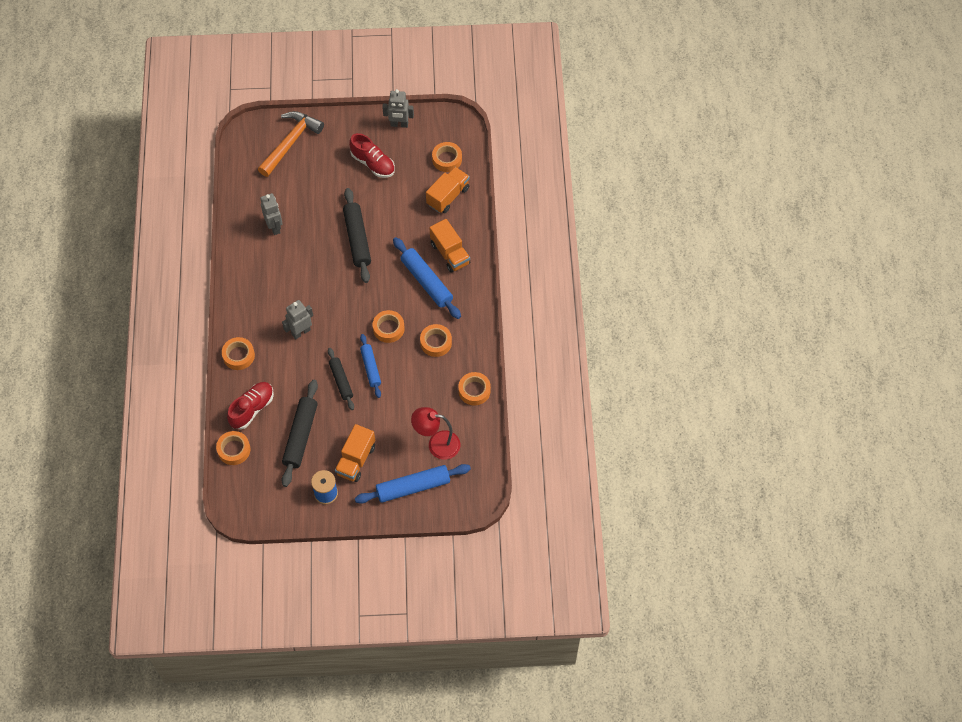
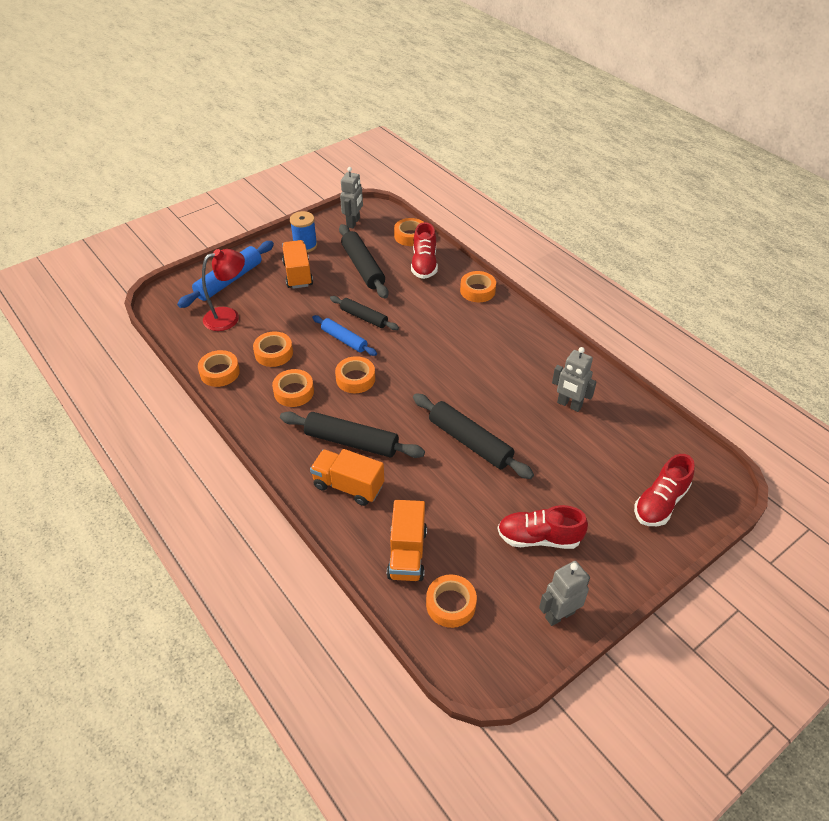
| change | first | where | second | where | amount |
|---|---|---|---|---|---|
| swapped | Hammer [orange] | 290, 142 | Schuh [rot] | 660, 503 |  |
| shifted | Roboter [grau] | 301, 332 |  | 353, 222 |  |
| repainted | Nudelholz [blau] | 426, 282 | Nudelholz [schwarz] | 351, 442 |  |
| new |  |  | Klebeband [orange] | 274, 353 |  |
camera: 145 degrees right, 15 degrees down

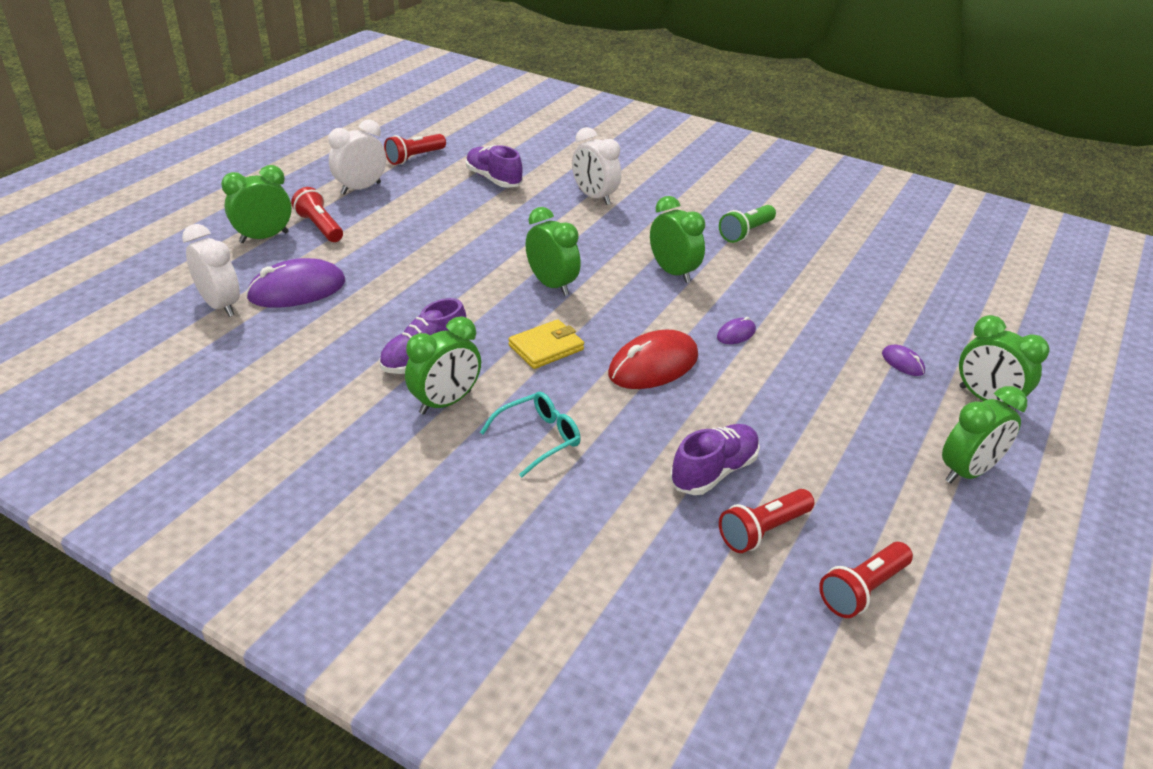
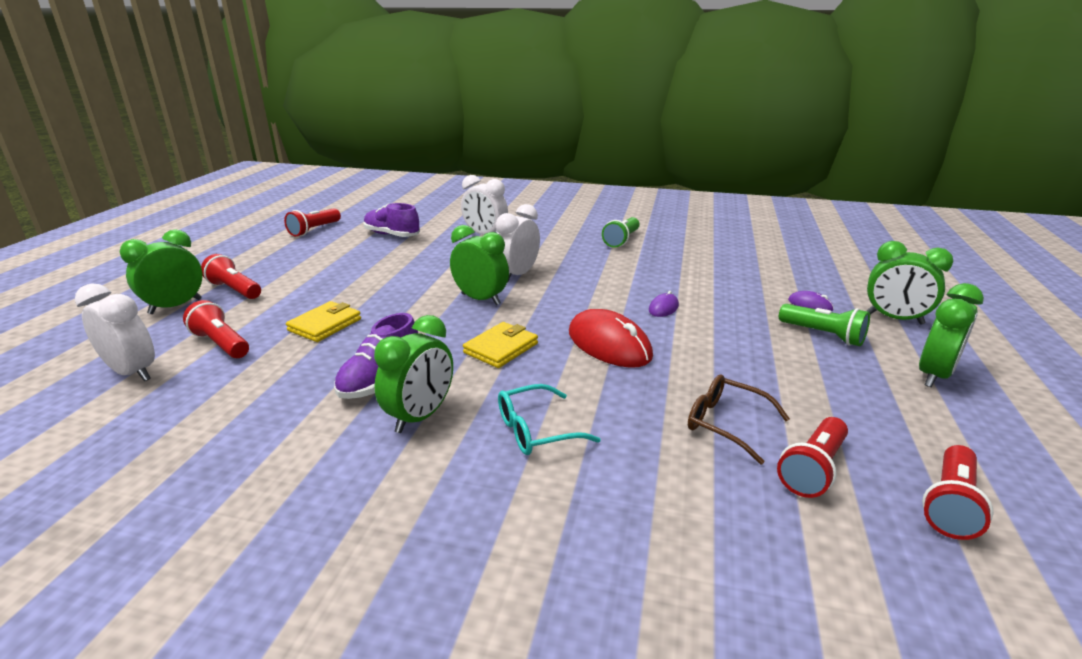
| change | first | where | second | where | amount |
|---|---|---|---|---|---|
| swapped | Computermaus [lila] | 297, 290 | Taschenlampe [rot] | 221, 344 |  |
| shifted | Wecker [weiß] | 361, 188 |  | 518, 275 |  |
| rotated | Brille [türkis] | 539, 438 |  | 536, 430 | 150 degrees counterclockwise |
| rotated | Computermaus [rot] | 653, 365 |  | 609, 344 | 75 degrees counterclockwise |
| gone | Wecker [grün] | 673, 272 |  |  |  |
| swapped | Schuh [lila] | 714, 472 | Brille [braun] | 726, 423 |  |
| new |  |  | Geldbörse [gelb] | 325, 325 |  |
| new |  |  | Taschenlampe [grün] | 823, 335 |  |
camera: 15 degrees left, 10 degrees down

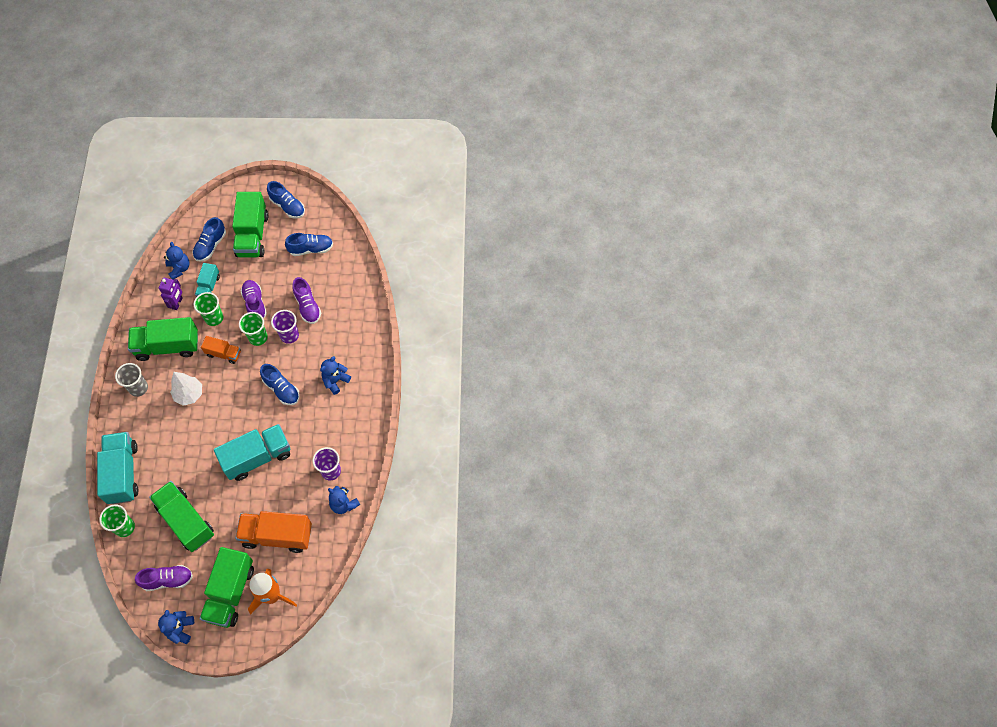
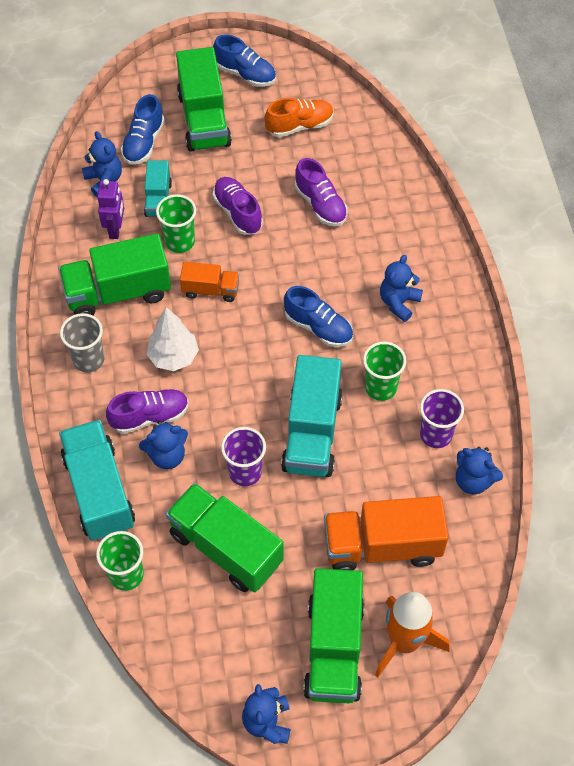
| change | first | where | second | where | amount |
|---|---|---|---|---|---|
| shifted | Schuh [lila] | 167, 580 |  | 150, 416 |  |
| rotated | Lastwagen [türkis] | 257, 457 |  | 312, 432 | 135 degrees clockwise |
| shifted | Becher [grün] | 258, 337 |  | 381, 387 |  |
| shifted | Becher [lila] | 289, 335 |  | 245, 472 |  |
| repainted | Schuh [blau] | 311, 249 | Schuh [orange] | 299, 126 |  |
| new |  |  | Teddybär [blau] | 167, 455 |  |
camera: 10 degrees left, 5 degrees down

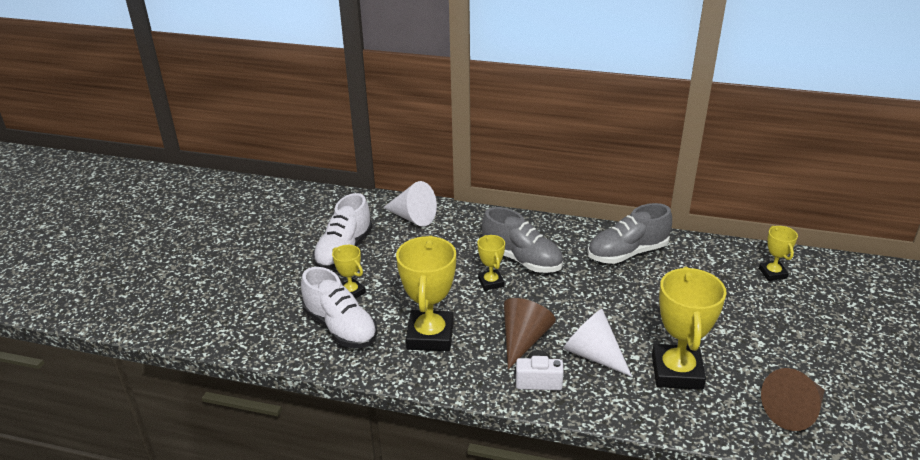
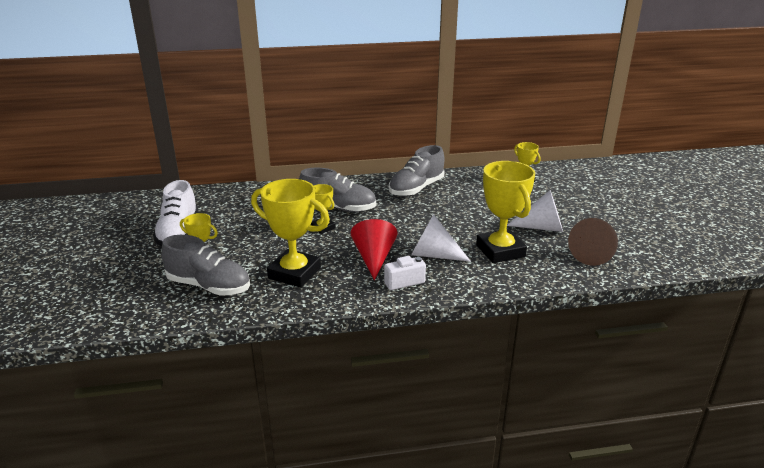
| change | first | where | second | where | amount |
|---|---|---|---|---|---|
| repainted | Schuh [weiß] | 340, 327 | Schuh [grau] | 209, 286 |  |
| shifted | Kegel [weiß] | 412, 217 |  | 542, 227 |  |
| rotated | Pokal [gelb] | 430, 336 |  | 294, 273 | 45 degrees counterclockwise |
| repainted | Kegel [braun] | 523, 340 | Kegel [rot] | 374, 258 |  |
camera: 25 degrees left, 5 degrees down

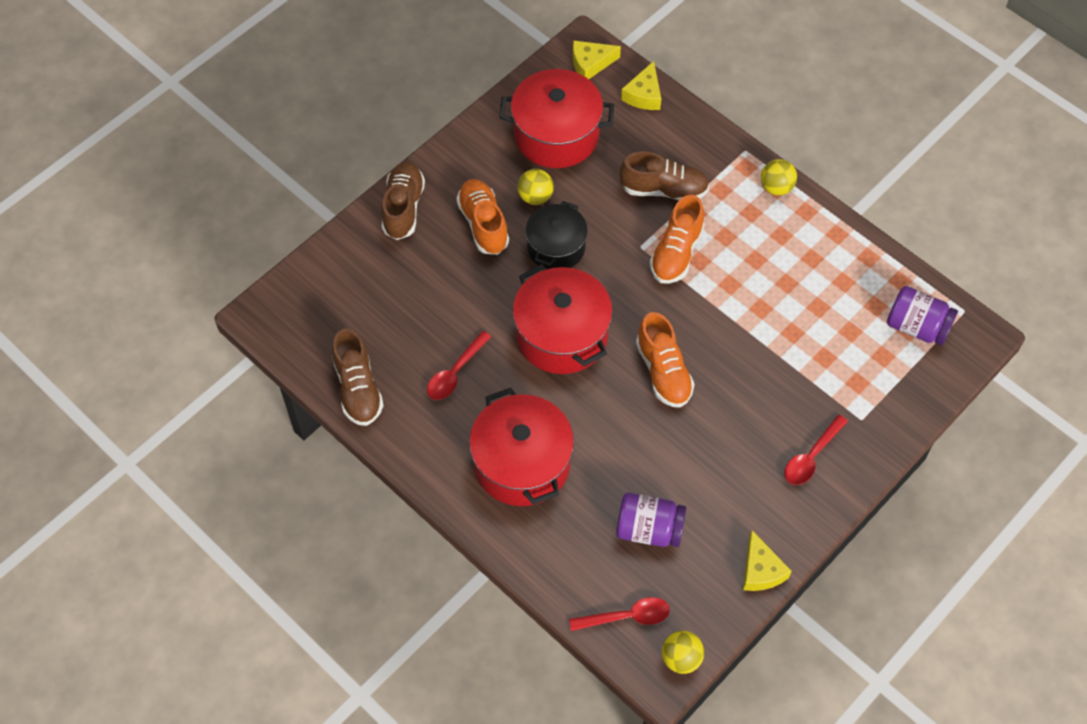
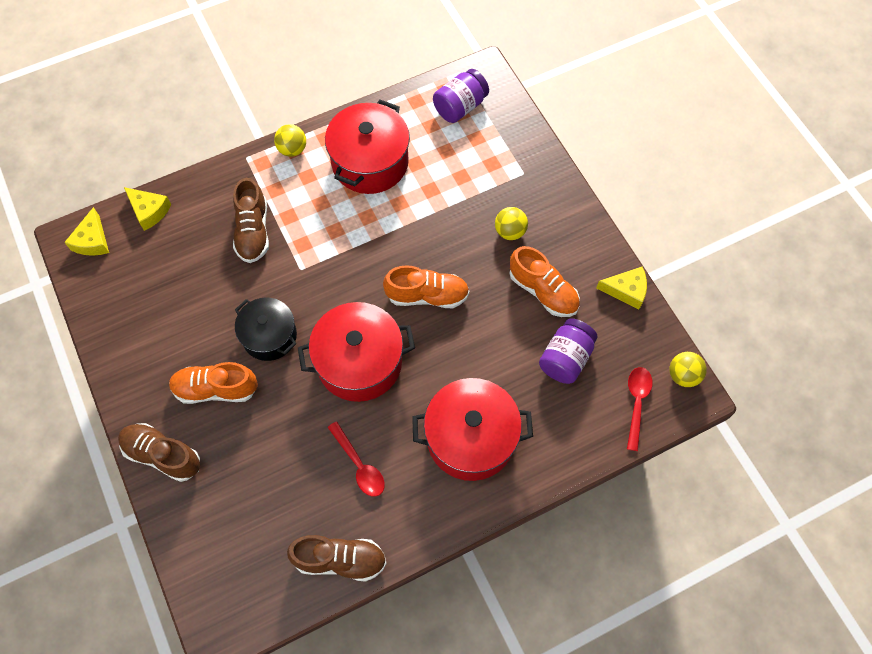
| change | first | where | second | where | amount |
|---|---|---|---|---|---|
| shifted | Kochtopf [rot] | 556, 135 |  | 370, 162 |  |
| shifted | Ball [gelb] | 535, 197 |  | 510, 231 |  |
| rotated | Schuh [braun] | 663, 190 |  | 253, 231 | 150 degrees clockwise |
| shifted | Schuh [orange] | 676, 252 |  | 543, 291 |  |
| gone | Löffel [rot] | 811, 456 |  |  |  |
camera: 70 degrees left, 5 degrees up

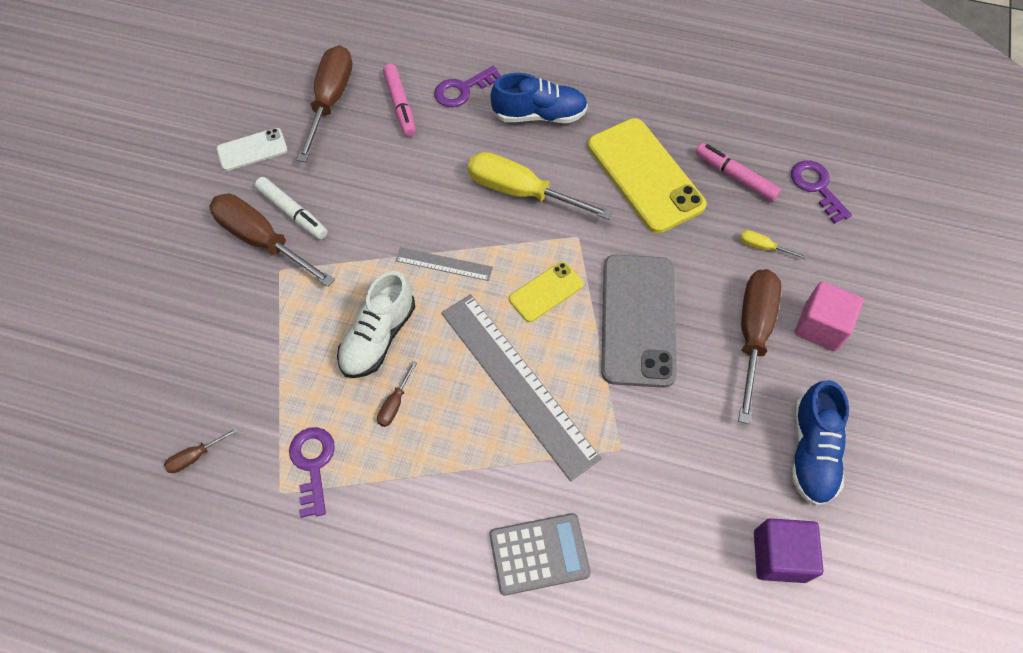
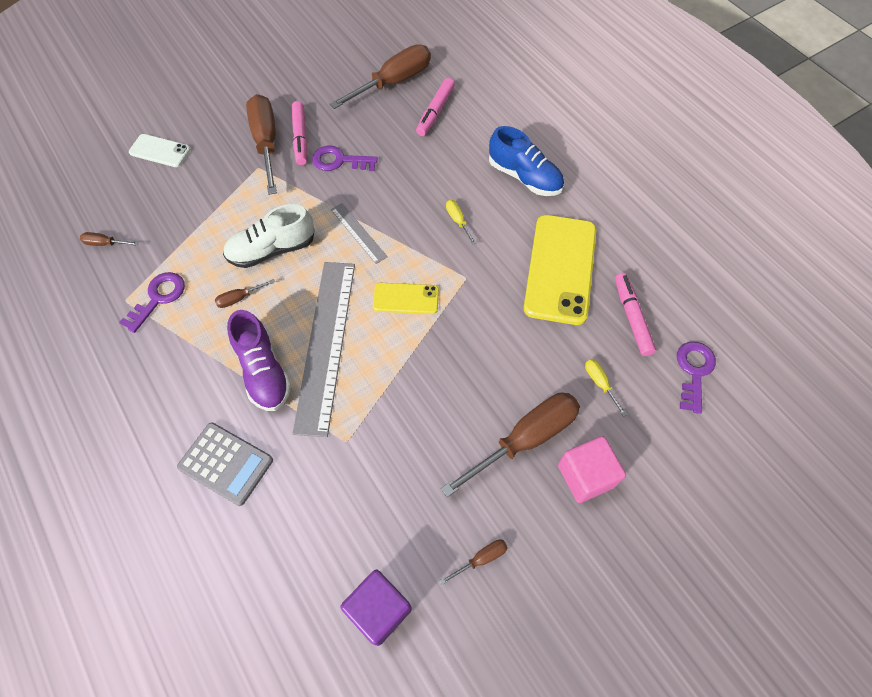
| change | first | where | second | where | amount |
|---|---|---|---|---|---|
| shifted | Handy [weiß] | 252, 150 |  | 160, 151 |  |
| repainted | Filzstift [weiß] | 292, 212 | Filzstift [rosa] | 300, 137 |  |
| shifted | Schlüssel [lila] | 462, 90 |  | 339, 161 |  |
| scaled | Schraubenzieher [gelb] | 521, 192 |  | 458, 221 | x0.43 |
| gone | Handy [grau] | 638, 320 |  |  |  |
| swapped | Schuh [blau] | 811, 452 | Schraubenzieher [braun] | 481, 559 |  |
| new |  |  | Schuh [lila] | 263, 371 |  |
camera: 40 degrees right, 0 degrees up

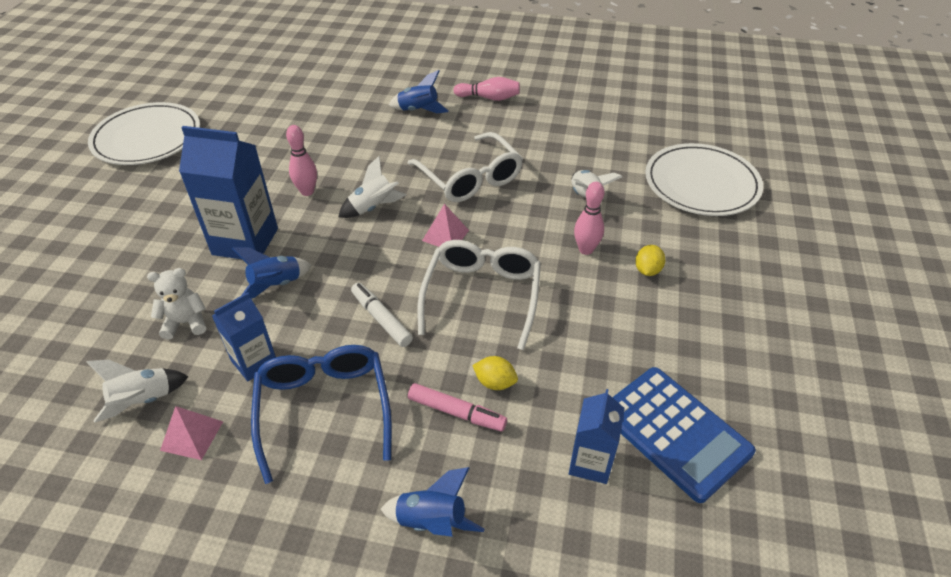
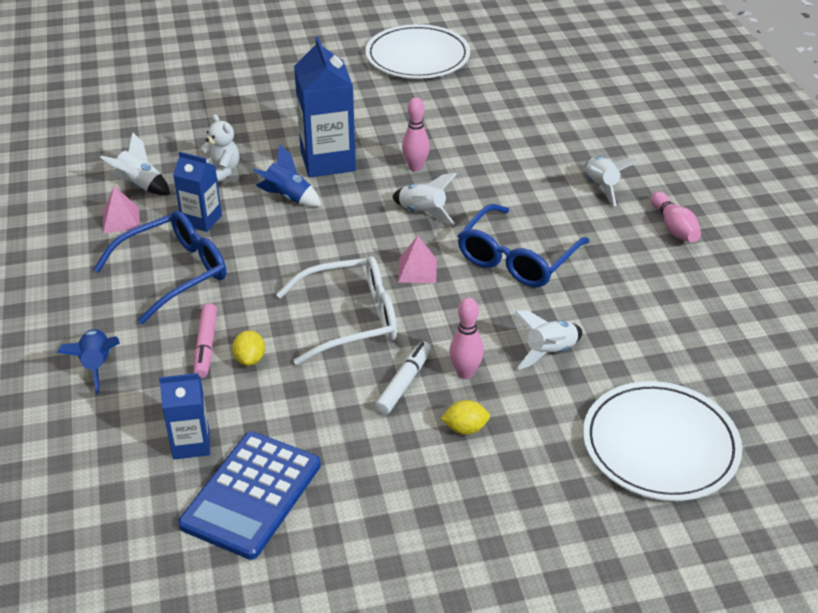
| change | first | where | second | where | amount |
|---|---|---|---|---|---|
| shifted | Filzstift [weiß] | 381, 319 |  | 404, 383 |  |
| repainted | Rakete [blau] | 418, 110 | Rakete [weiß] | 601, 187 |  |
| repainted | Brille [weiß] | 470, 178 | Brille [blau] | 517, 258 |  |
camera: 65 degrees right, 5 degrees down

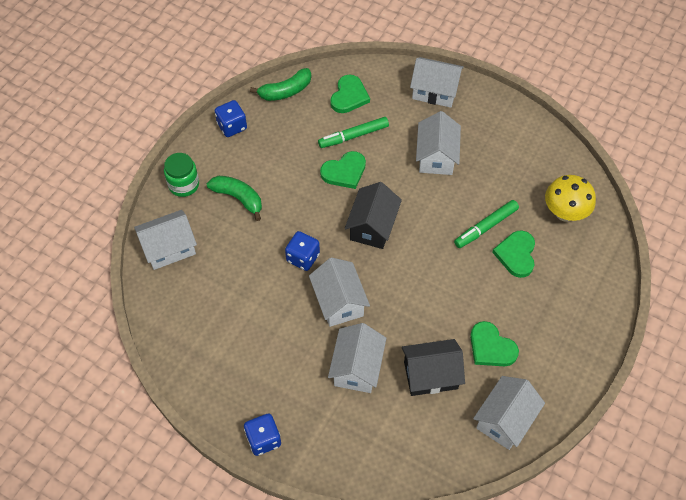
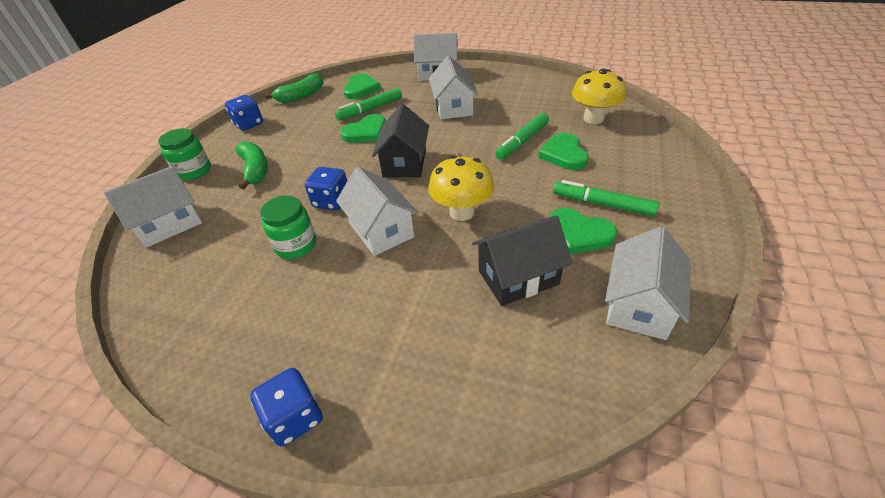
| change | first | where | second | where | amount |
|---|---|---|---|---|---|
| rotated | Banane [grün] | 238, 198 |  | 255, 170 | 45 degrees clockwise |
| gone | Haus [weiß] | 357, 367 |  |  |  |
| new |  |  | Einmachglas [grün] | 296, 245 |  |
| new |  |  | Pilz [gelb] | 462, 212 |  |
| new |  |  | Filzstift [grün] | 602, 204 |  |
camera: 10 degrees left, 15 degrees down

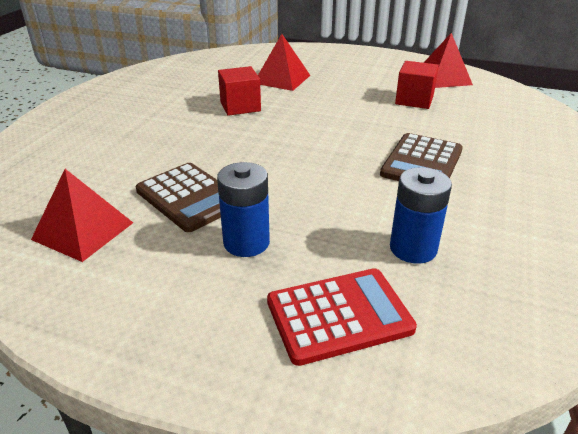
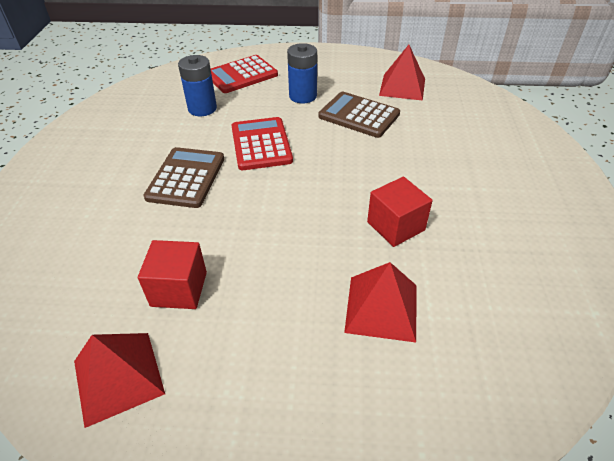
| change | first | where | second | where | amount |
|---|---|---|---|---|---|
| new |  |  | Taschenrechner [rot] | 261, 144 |  |
camera: 165 degrees right, 10 degrees up

